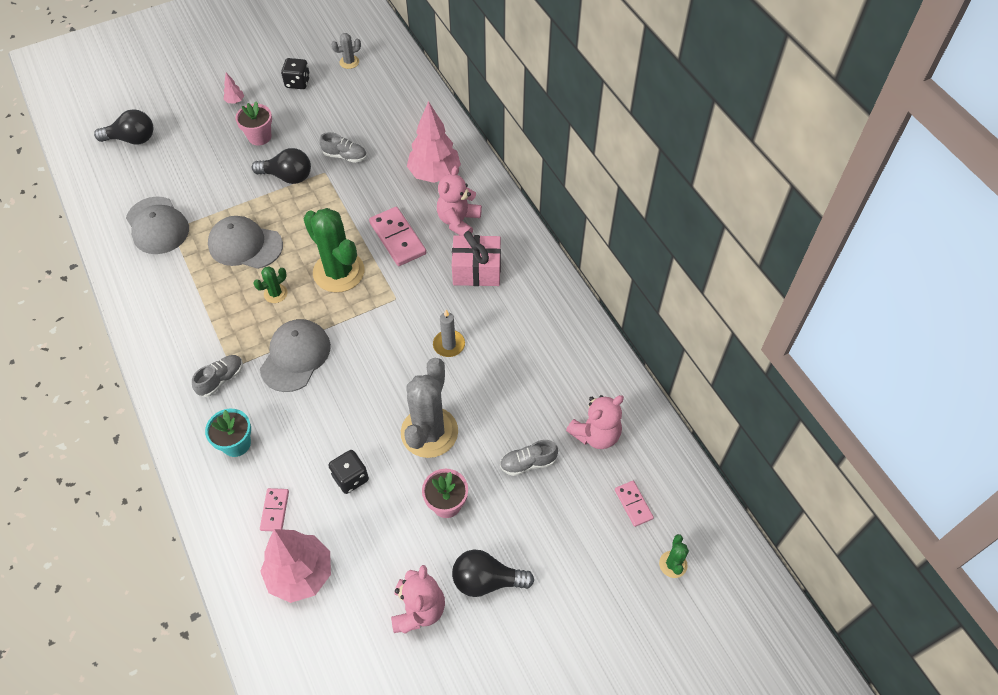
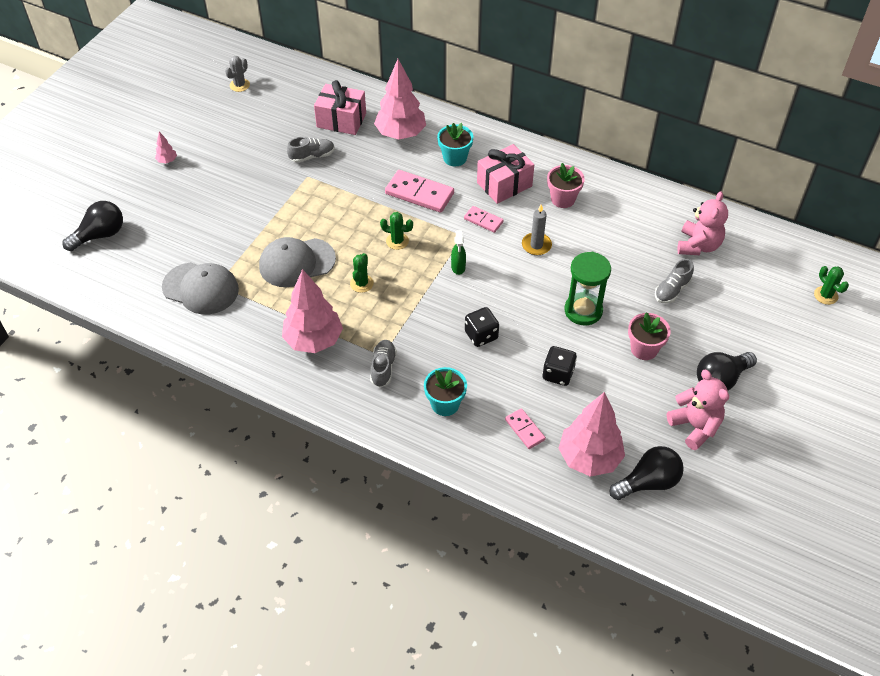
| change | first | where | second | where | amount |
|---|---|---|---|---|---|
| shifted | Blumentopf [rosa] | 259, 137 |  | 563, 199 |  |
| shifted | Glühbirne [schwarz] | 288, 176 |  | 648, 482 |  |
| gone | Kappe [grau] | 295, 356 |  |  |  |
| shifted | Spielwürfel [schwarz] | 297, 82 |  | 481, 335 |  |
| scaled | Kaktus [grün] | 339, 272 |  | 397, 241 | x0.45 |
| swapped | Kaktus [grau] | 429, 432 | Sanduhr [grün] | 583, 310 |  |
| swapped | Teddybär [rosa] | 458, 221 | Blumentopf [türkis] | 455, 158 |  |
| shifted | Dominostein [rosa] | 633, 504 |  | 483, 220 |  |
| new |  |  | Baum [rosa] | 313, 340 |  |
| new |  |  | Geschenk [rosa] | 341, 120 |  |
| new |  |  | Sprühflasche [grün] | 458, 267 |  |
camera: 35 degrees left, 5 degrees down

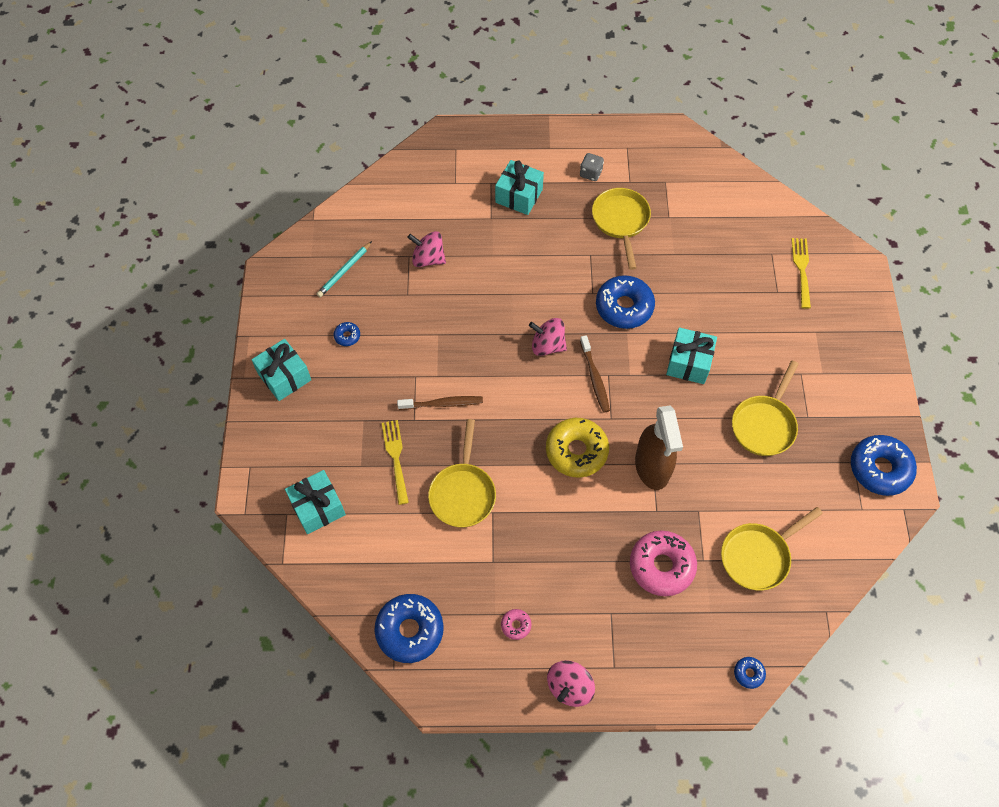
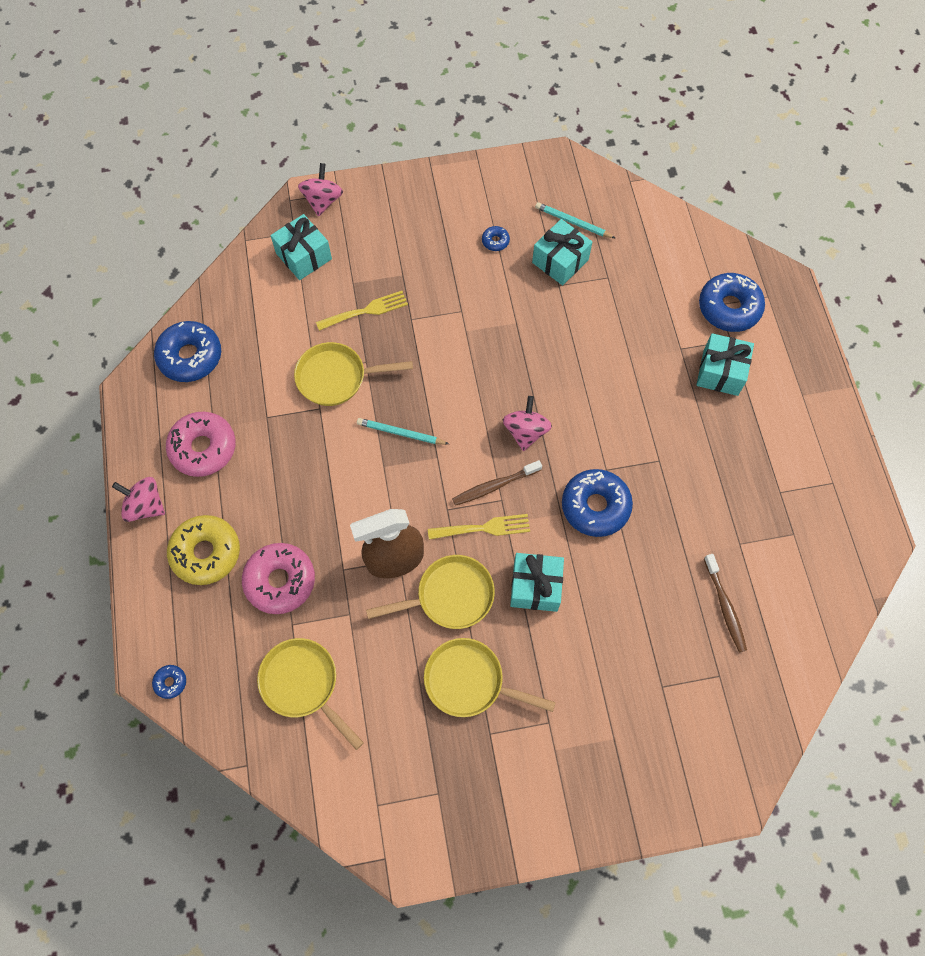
| change | first | where | second | where | amount |
|---|---|---|---|---|---|
| shifted | Geschenk [türkis] | 284, 377 |  | 560, 261 |  |
| shifted | Zahnbürste [braun] | 442, 404 |  | 725, 606 |  |
| shifted | Kreisel [rosa] | 428, 259 |  | 323, 201 |  |
| scaled | Donut [rosa] | 516, 625 |  | 203, 448 | x2.23 |
| shifted | Donut [gelb] | 576, 451 |  | 206, 553 |  |
| gone | Spielwürfel [grau] | 590, 173 |  |  |  |
| shifted | Pfanne [gelb] | 621, 221 |  | 450, 596 |  |
| shifted | Gabel [gelb] | 801, 270 |  | 483, 528 |  |
| shifted | Donut [blau] | 880, 469 |  | 729, 308 |  |
| new |  |  | Bleistift [türkis] | 400, 433 |  |
camera: 80 degrees right, 5 degrees up

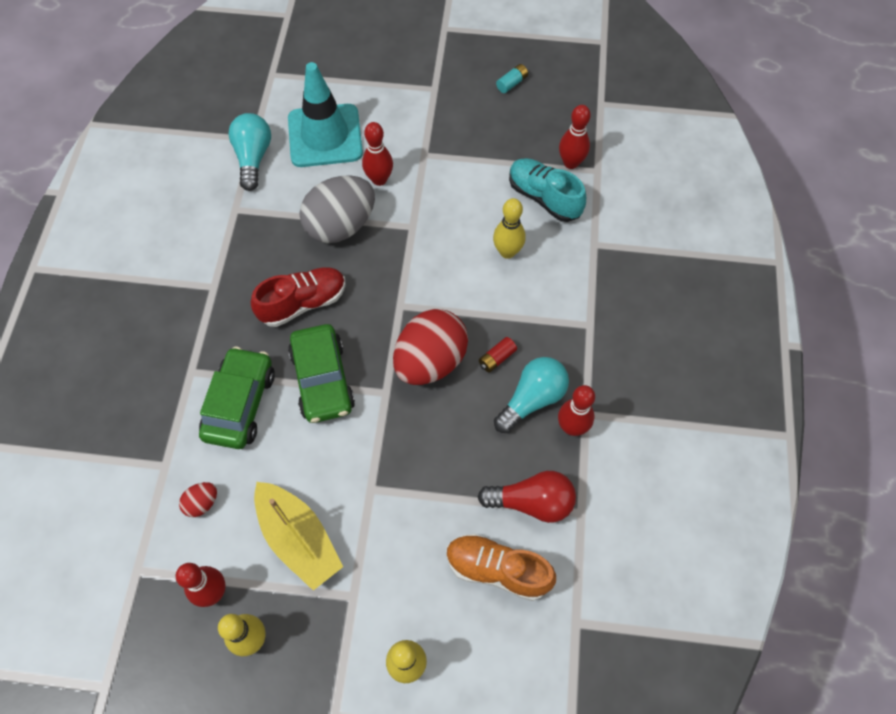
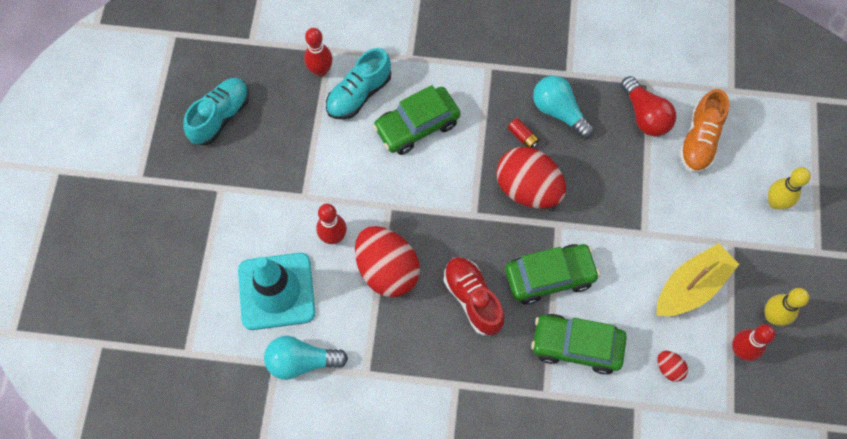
| change | first | where | second | where | amount |
|---|---|---|---|---|---|
| repainted | Ei [grau] | 341, 226 | Ei [rot] | 387, 270 |  |
| rotated | Glühbirne [rot] | 531, 502 |  | 645, 115 | 150 degrees clockwise |
| swapped | Bowlingkegel [gelb] | 507, 252 | Auto [grün] | 417, 126 |  |
| swapped | Batterie [türkis] | 512, 83 | Schuh [türkis] | 220, 116 |  |
| gone | Bowlingkegel [rot] | 572, 427 |  |  |  |
camera: 90 degrees left, 5 degrees up

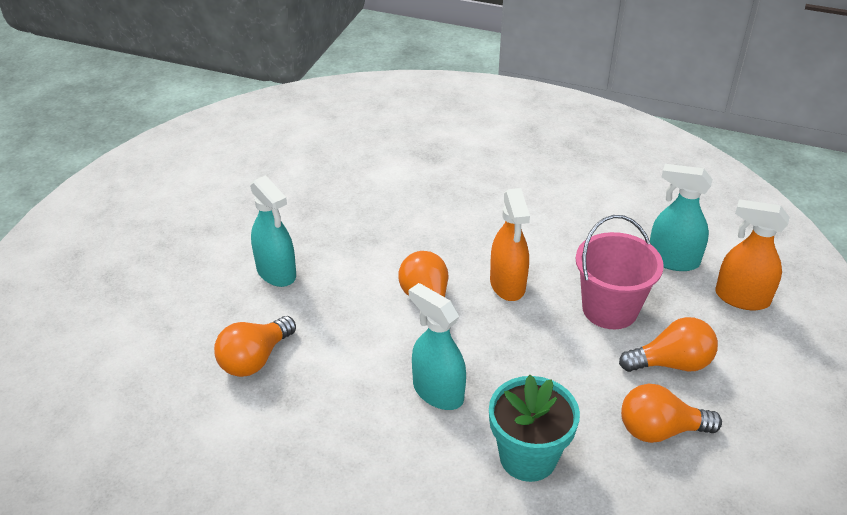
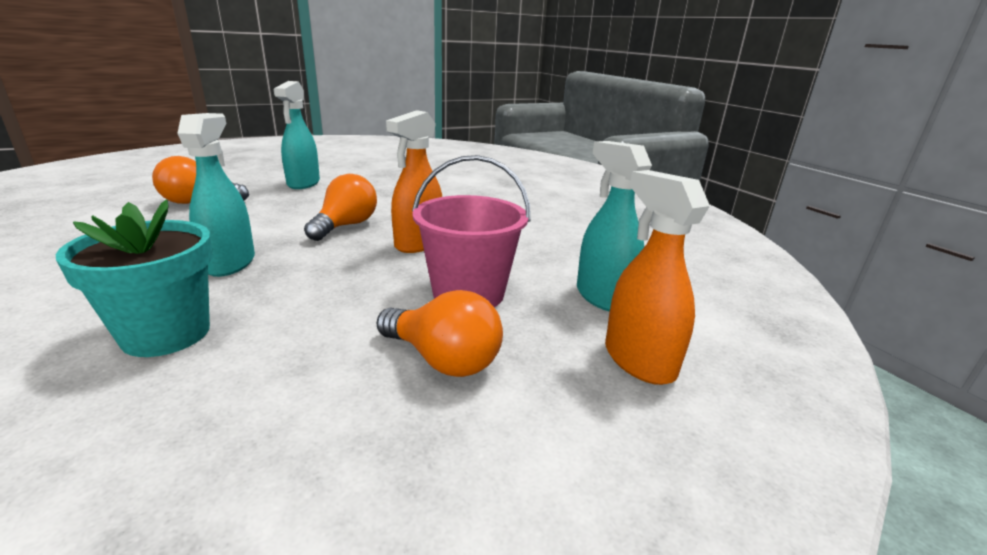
| change | first | where | second | where | amount |
|---|---|---|---|---|---|
| gone | Glühbirne [orange] | 660, 430 |  |  |  |
camera: 40 degrees right, 15 degrees down

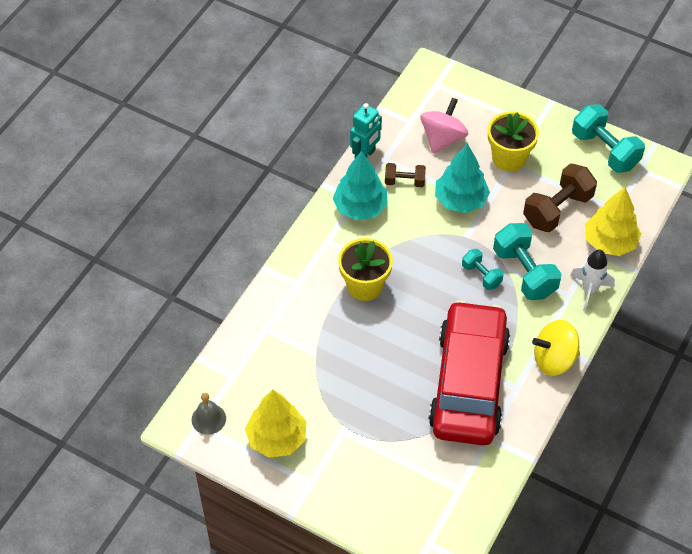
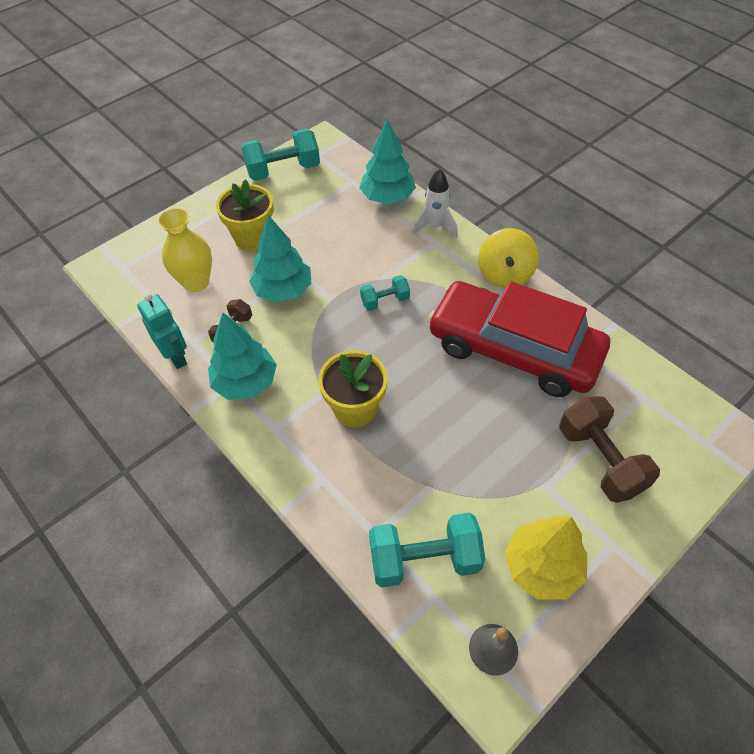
| change | first | where | second | where | amount |
|---|---|---|---|---|---|
| swapped | Kreisel [rosa] | 442, 138 | Vase [gelb] | 196, 282 |  |
| shifted | Hantel [türkis] | 524, 273 |  | 424, 559 |  |
| shifted | Hantel [braun] | 557, 209 |  | 600, 460 |  |
| repainted | Baum [gelb] | 609, 242 | Baum [türkis] | 387, 197 |  |
camera: 70 degrees left, 0 degrees up

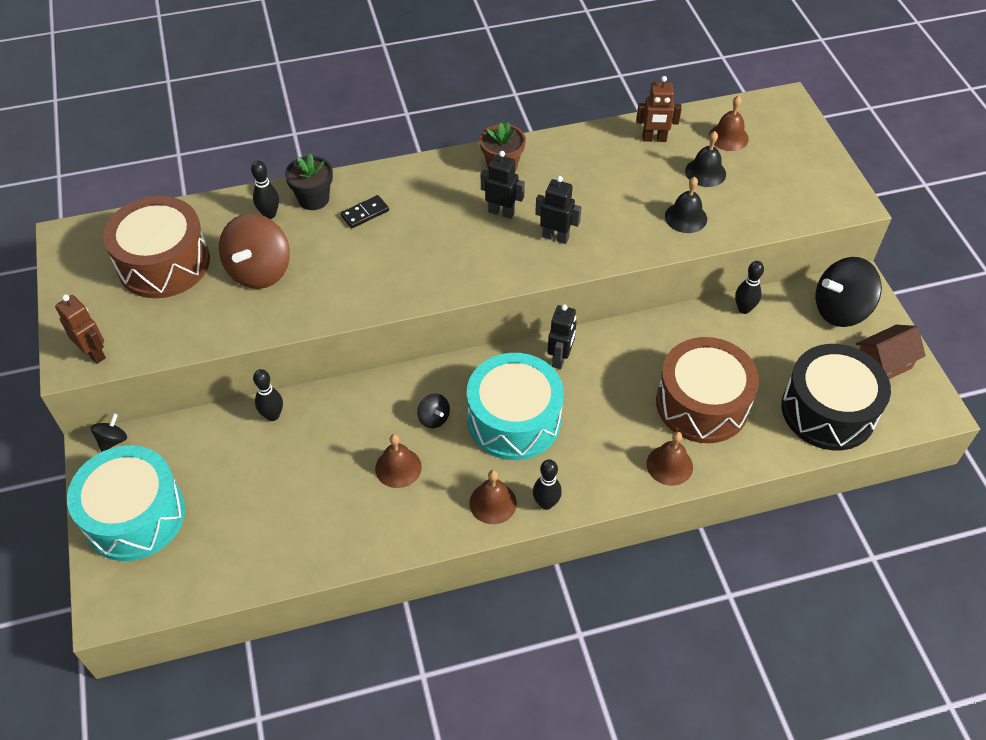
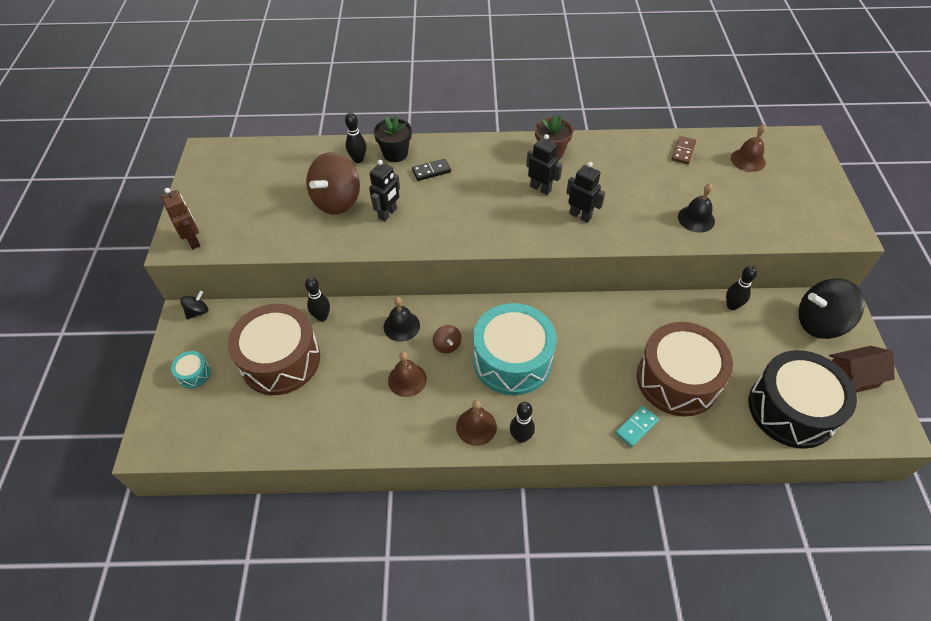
| change | first | where | second | where | amount |
|---|---|---|---|---|---|
| scaled | Trommel [türkis] | 135, 515 |  | 194, 374 | x0.41 |
| shifted | Trommel [braun] | 164, 263 |  | 280, 360 |  |
| repainted | Kreisel [schwarz] | 434, 418 | Kreisel [braun] | 447, 345 |  |
| shifted | Roboter [schwarz] | 560, 358 |  | 388, 214 |  |
| swapped | Roboter [braun] | 654, 139 | Dominostein [braun] | 683, 151 |  |
| swapped | Glocke [braun] | 669, 465 | Dominostein [türkis] | 636, 427 |  |
| shifted | Glocke [schwarz] | 705, 172 |  | 401, 326 |  |
camera: 15 degrees right, 0 degrees up

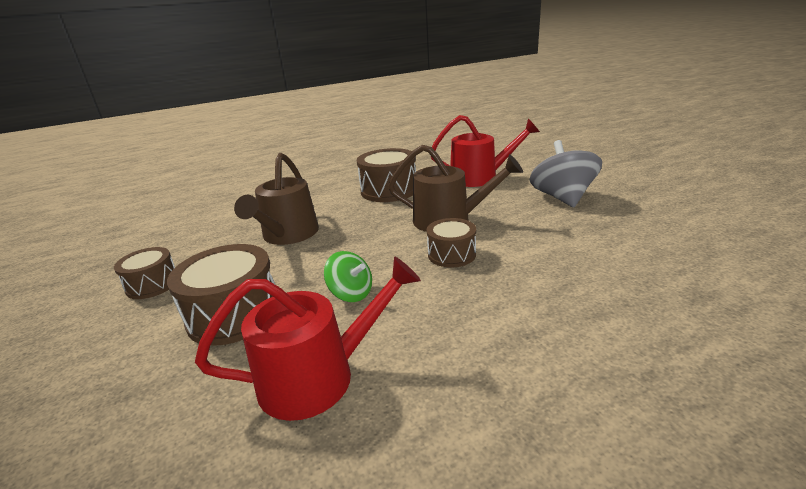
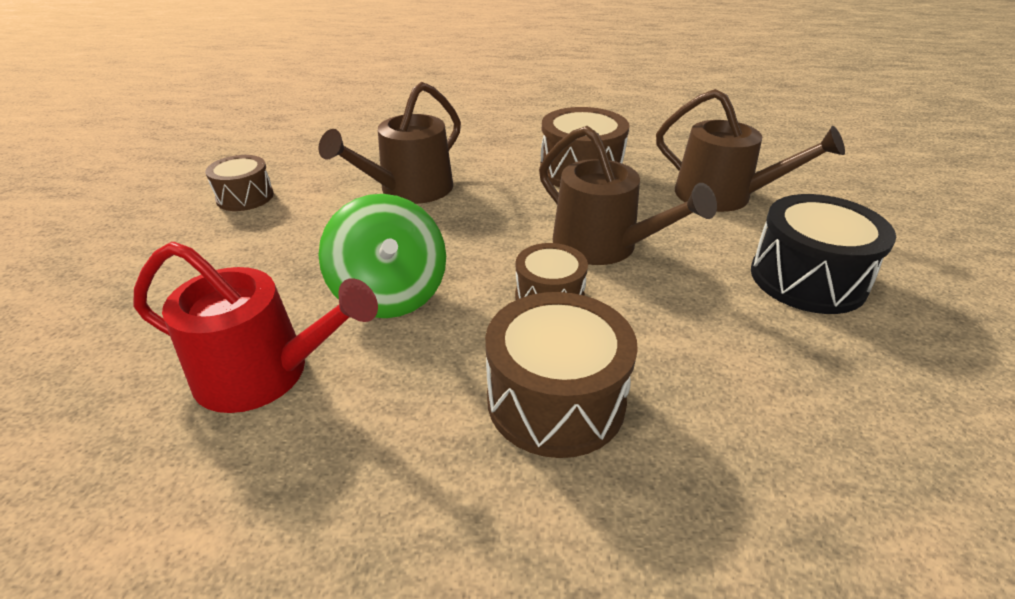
| change | first | where | second | where | amount |
|---|---|---|---|---|---|
| shifted | Trommel [braun] | 234, 314 |  | 556, 400 |  |
| scaled | Kreisel [grün] | 351, 293 |  | 390, 294 | x1.75 |
| repainted | Gießkanne [rot] | 479, 177 | Gießkanne [braun] | 722, 196 |  |
| swapped | Kreisel [grau] | 562, 198 | Trommel [schwarz] | 807, 279 |  |
camera: 30 degrees right, 10 degrees up

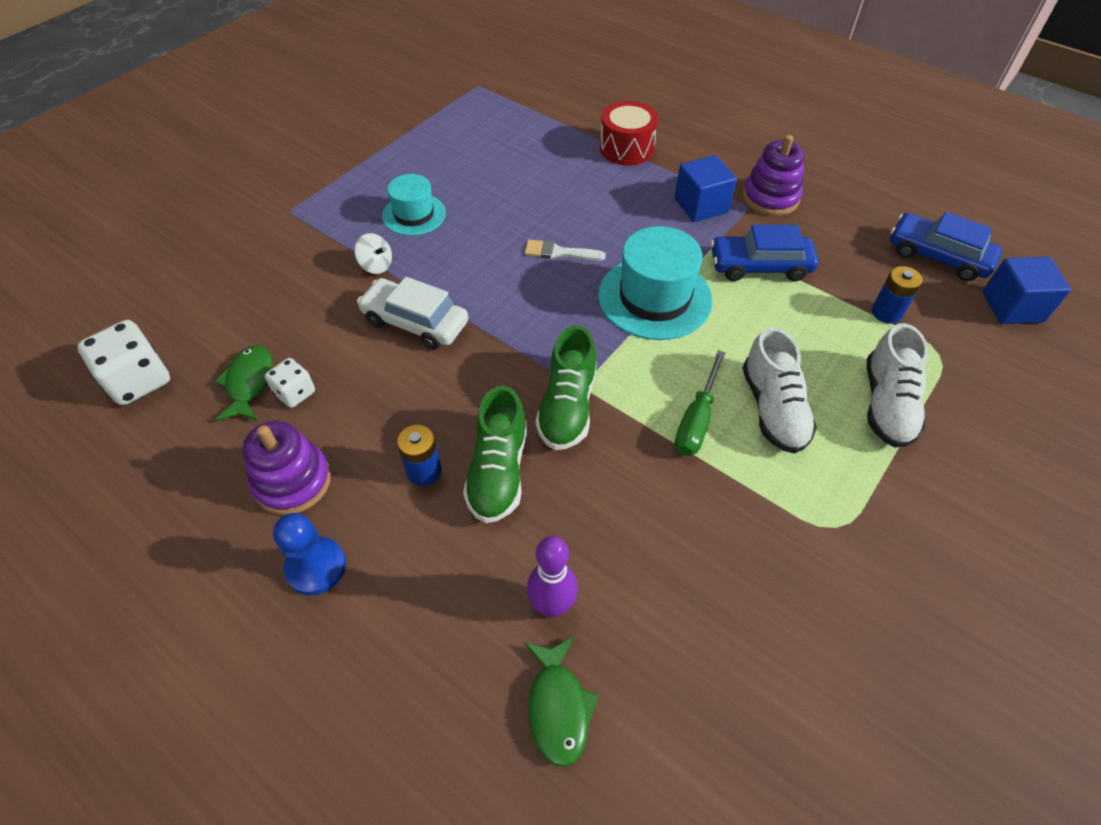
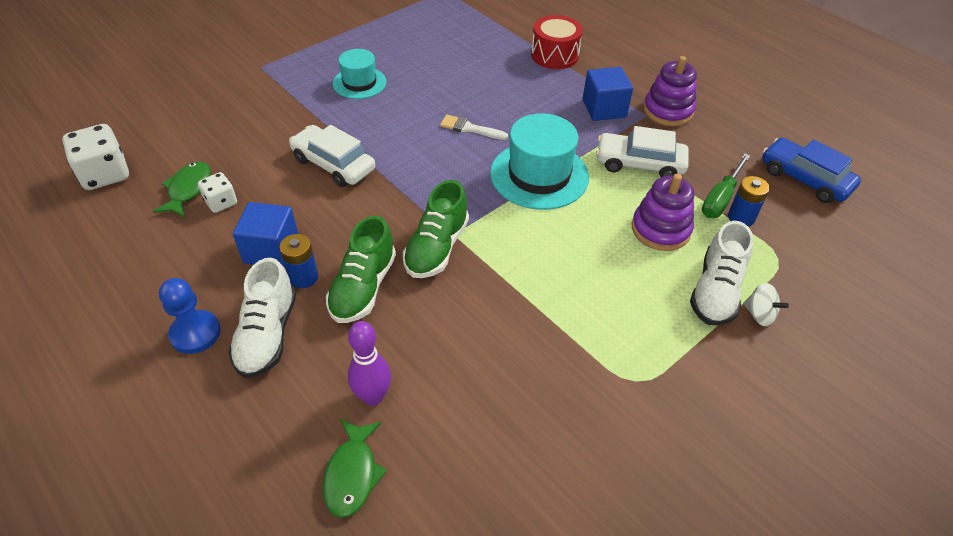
| change | first | where | second | where | amount |
|---|---|---|---|---|---|
| shifted | Stapelspielzeug [lila] | 292, 481 |  | 660, 229 |  |
| shifted | Kreisel [weiß] | 376, 265 |  | 759, 314 |  |
| shifted | Schraubenzieher [grün] | 696, 420 |  | 720, 198 |  |
| repainted | Auto [blau] | 759, 266 | Auto [weiß] | 639, 164 |  |
| shifted | Schuh [weiß] | 773, 409 |  | 267, 335 |  |
| shifted | Kubus [blau] | 1012, 307 |  | 271, 250 |  |
camera: 10 degrees right, 5 degrees down

